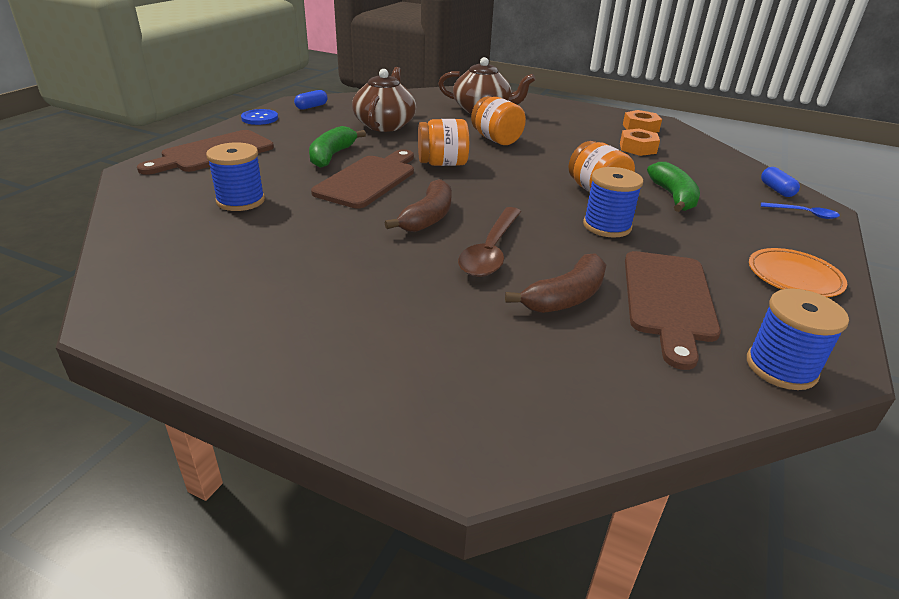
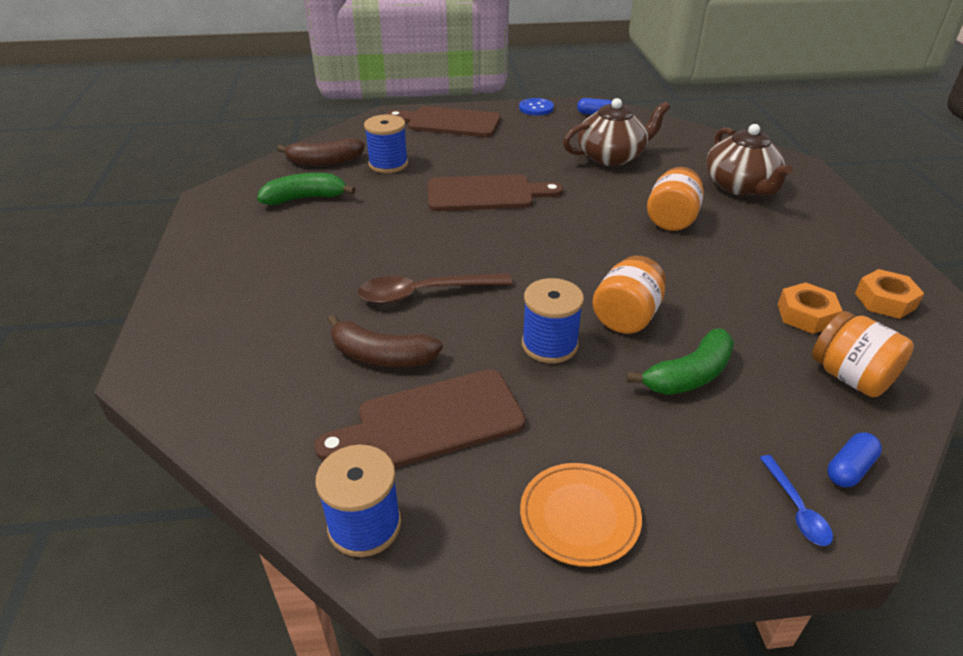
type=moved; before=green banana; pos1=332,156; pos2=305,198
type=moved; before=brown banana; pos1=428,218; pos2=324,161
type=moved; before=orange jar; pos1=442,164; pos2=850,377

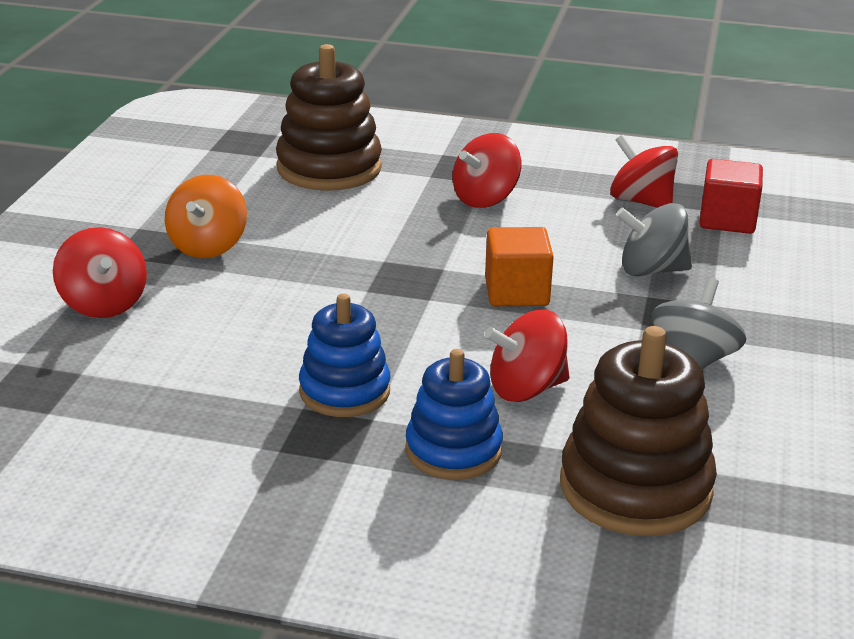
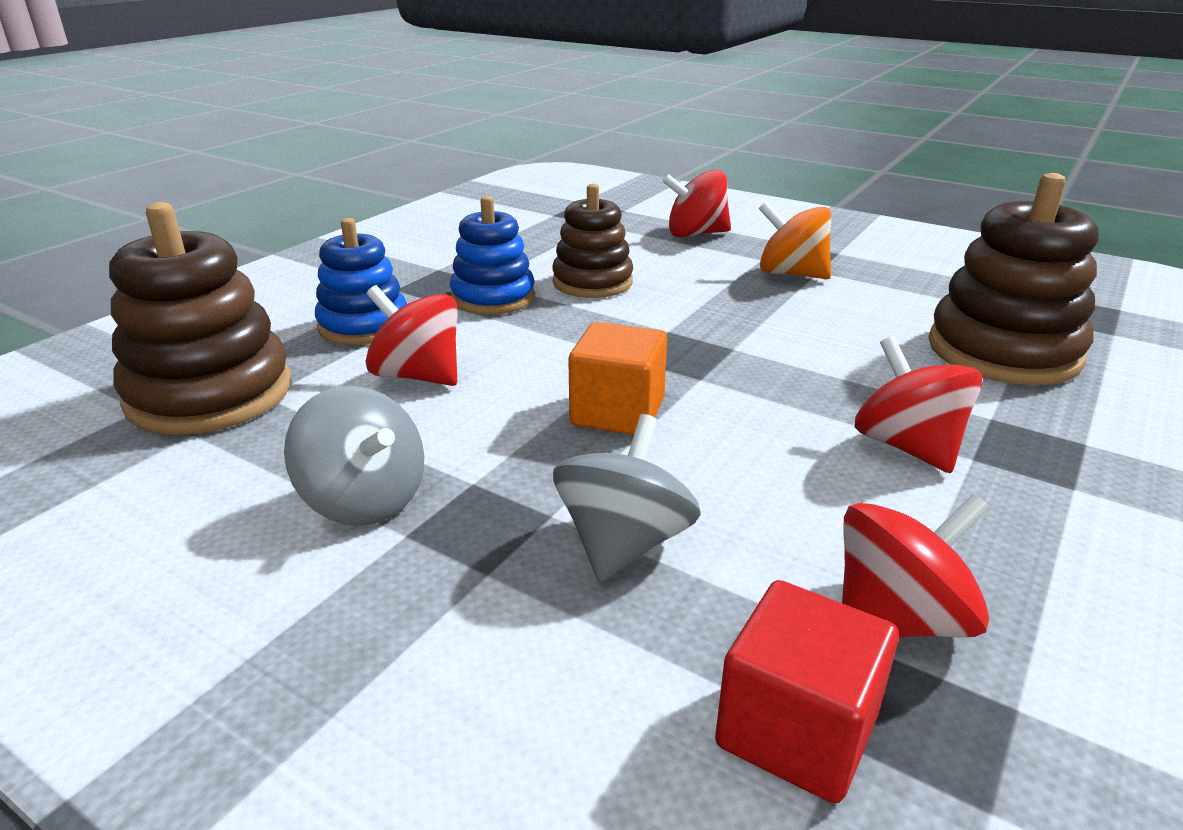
type=added; after=brown stacking toy; pos2=592,282
type=turned; before=red spinning top; pos1=526,389; pos2=418,376; turn=-60

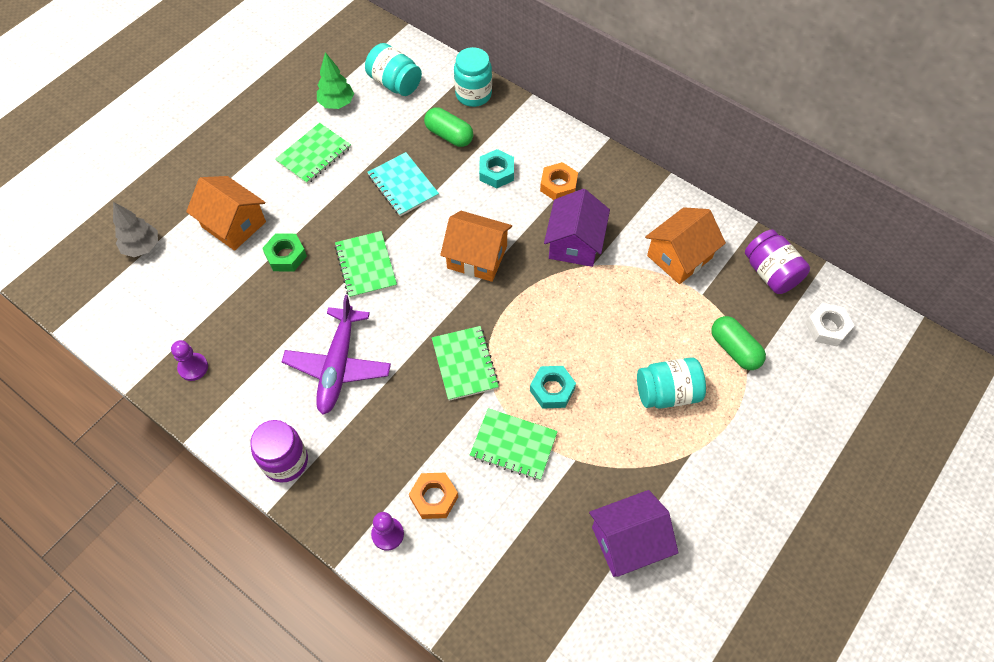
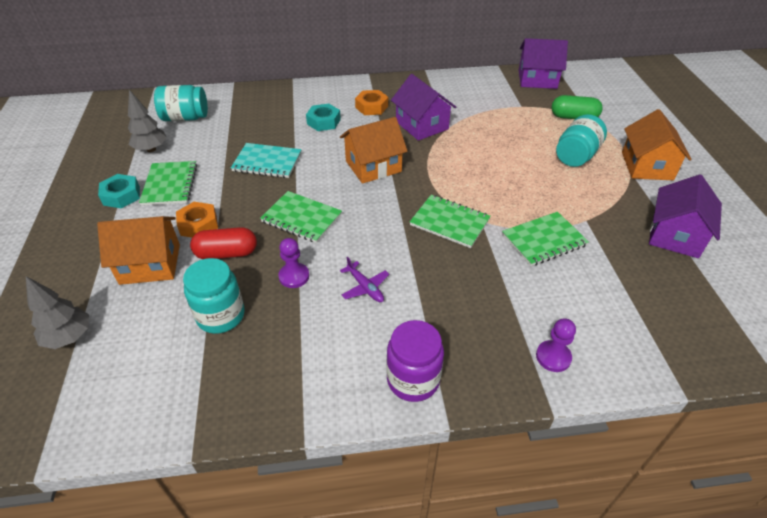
type=removed; before=green capsule; pos1=449,135
type=removed; before=white nut; pos1=827,327
type=moved; before=purple pawn; pos1=193,367; pos2=294,276
type=moved; before=orange nut; pos1=434,498; pos2=198,225
type=moved; before=turquoise jar; pos1=473,94; pos2=221,316
type=moved; before=turquoise nut; pos1=552,390; pos2=121,195
type=moved; before=orange house; pos1=679,257; pos2=647,166
type=replaced; before=green nut; after=red capsule; pos1=286,256; pos2=226,253
type=replaced; before=purple jar; after=purple house; pos1=771,273; pos2=537,79
type=recoloured; before=green tree; after=grey tree; pos1=336,103; pos2=151,149
type=resized; before=purple plane; pos1=338,365; pos2=365,287; scale=0.48

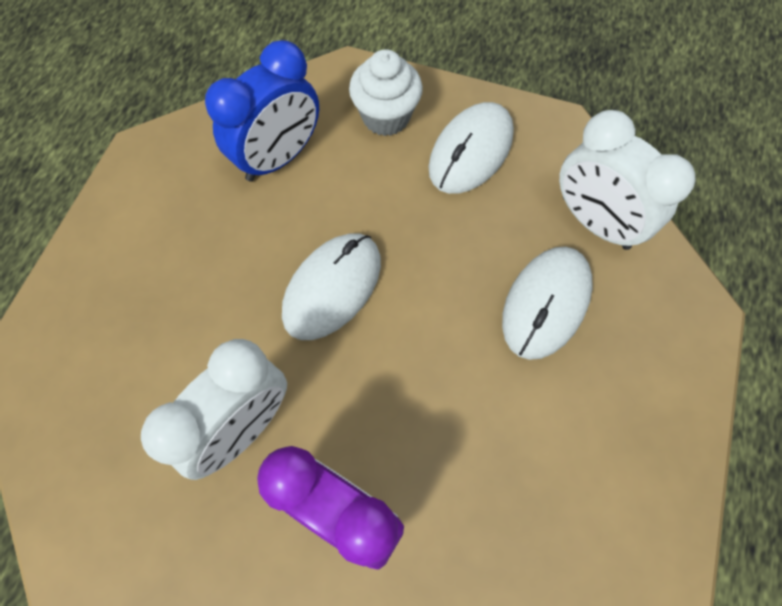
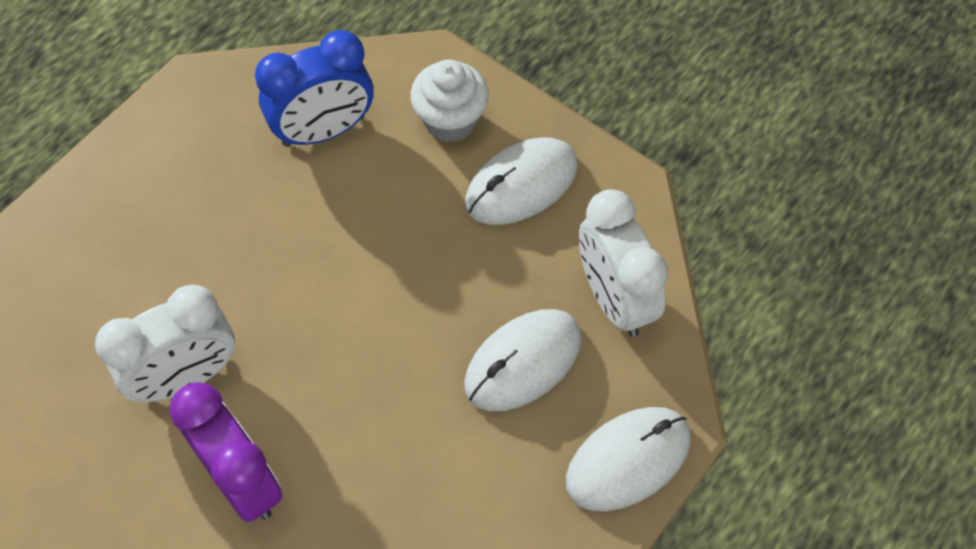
type=moved; before=white mouse; pos1=332,287; pos2=628,460

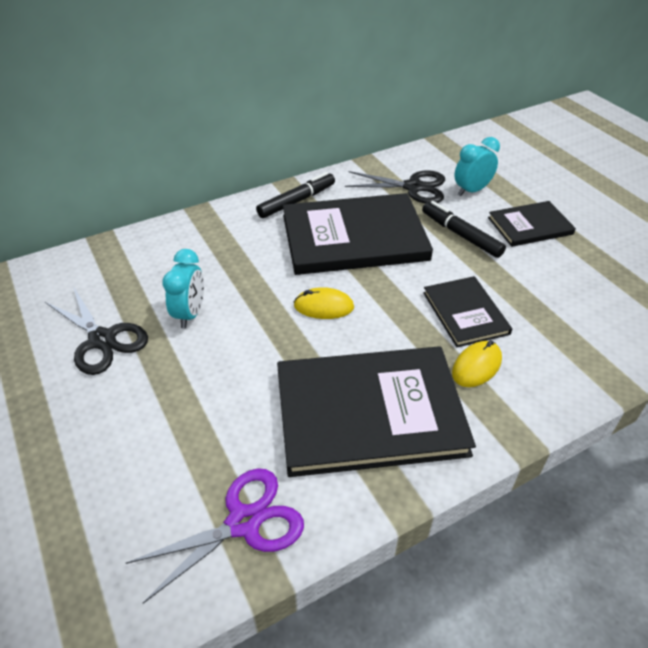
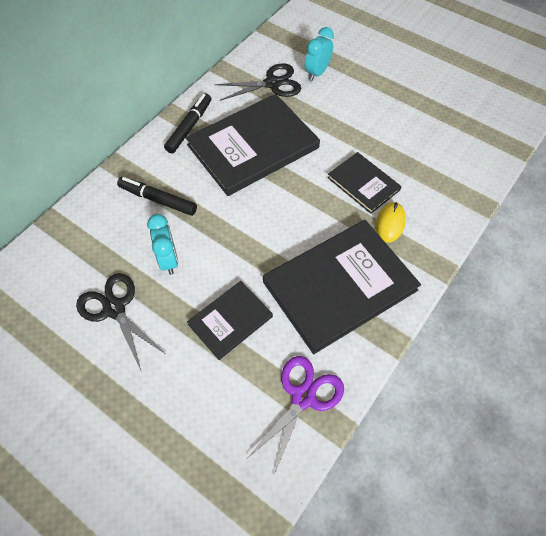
type=removed; before=yellow mouse; pos1=323,306
type=moved; before=black marker; pos1=461,235; pos2=158,200
type=moved; before=black book; pos1=530,226; pos2=230,320
type=turned; before=black scissors; pos1=102,340; pos2=114,308; turn=-150

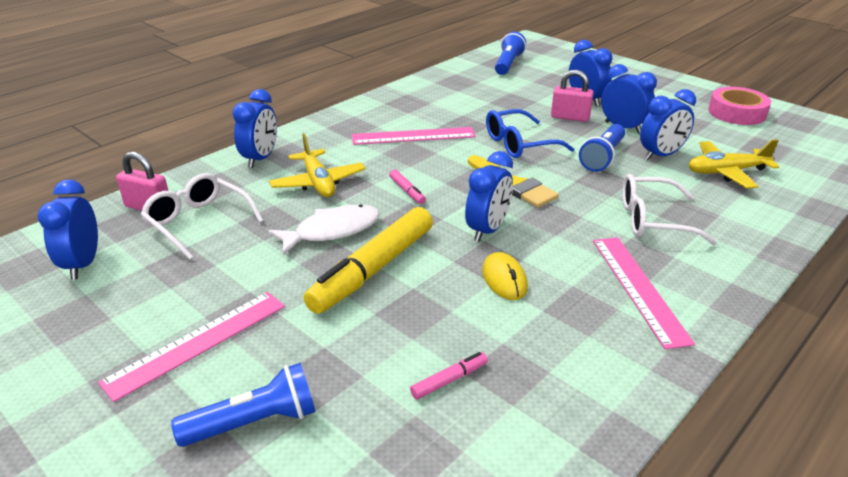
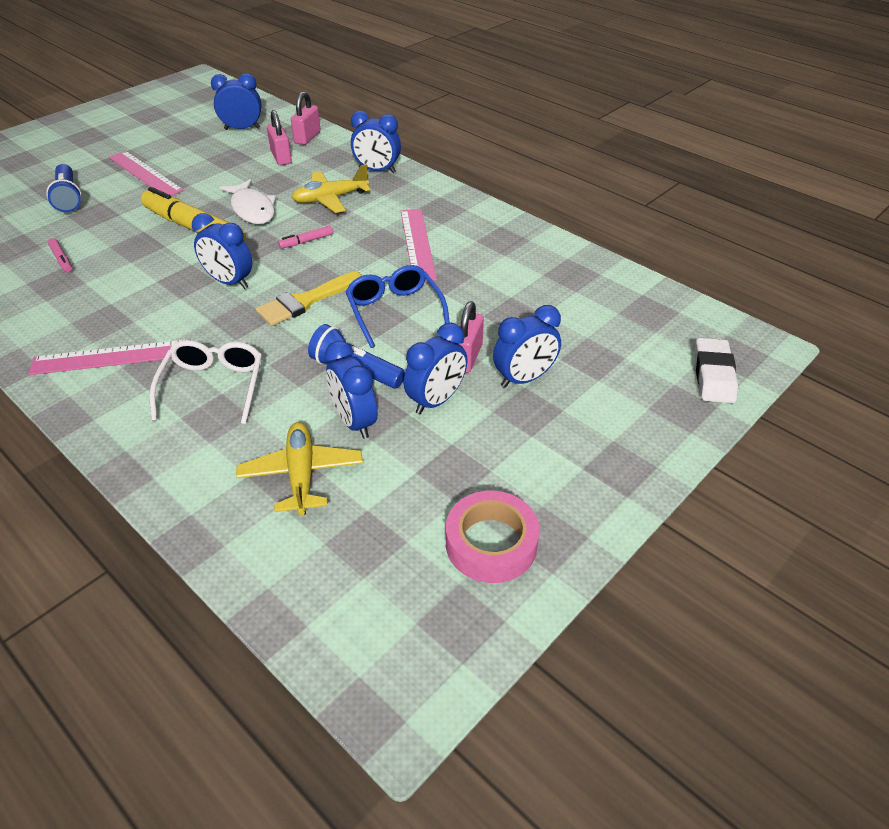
type=removed; before=yellow mouse; pos1=504,279
type=removed; before=blue flashlight; pos1=508,64
type=added; after=white eraser; pos2=713,375
type=replaced; before=white glasses; after=pink padlock; pos1=198,222; pos2=281,157

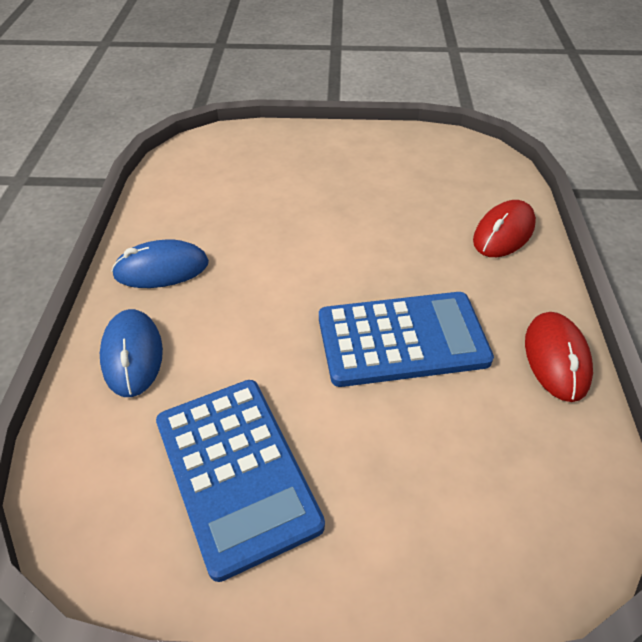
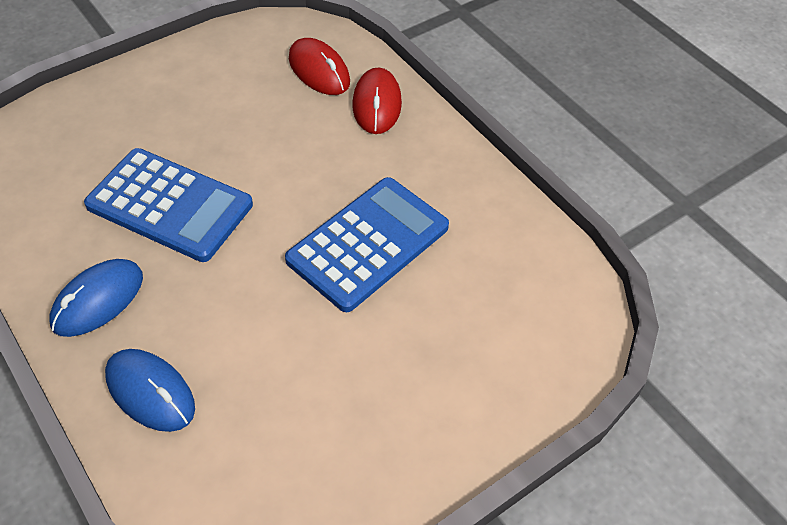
type=moved; before=blue calculator; pos1=236,472; pos2=170,205
type=moved; before=red mouse; pos1=556,358; pos2=319,70

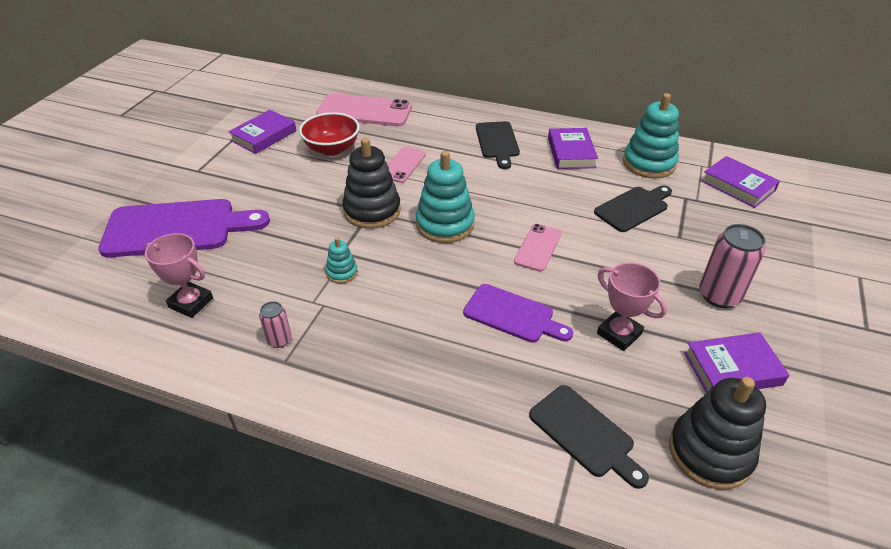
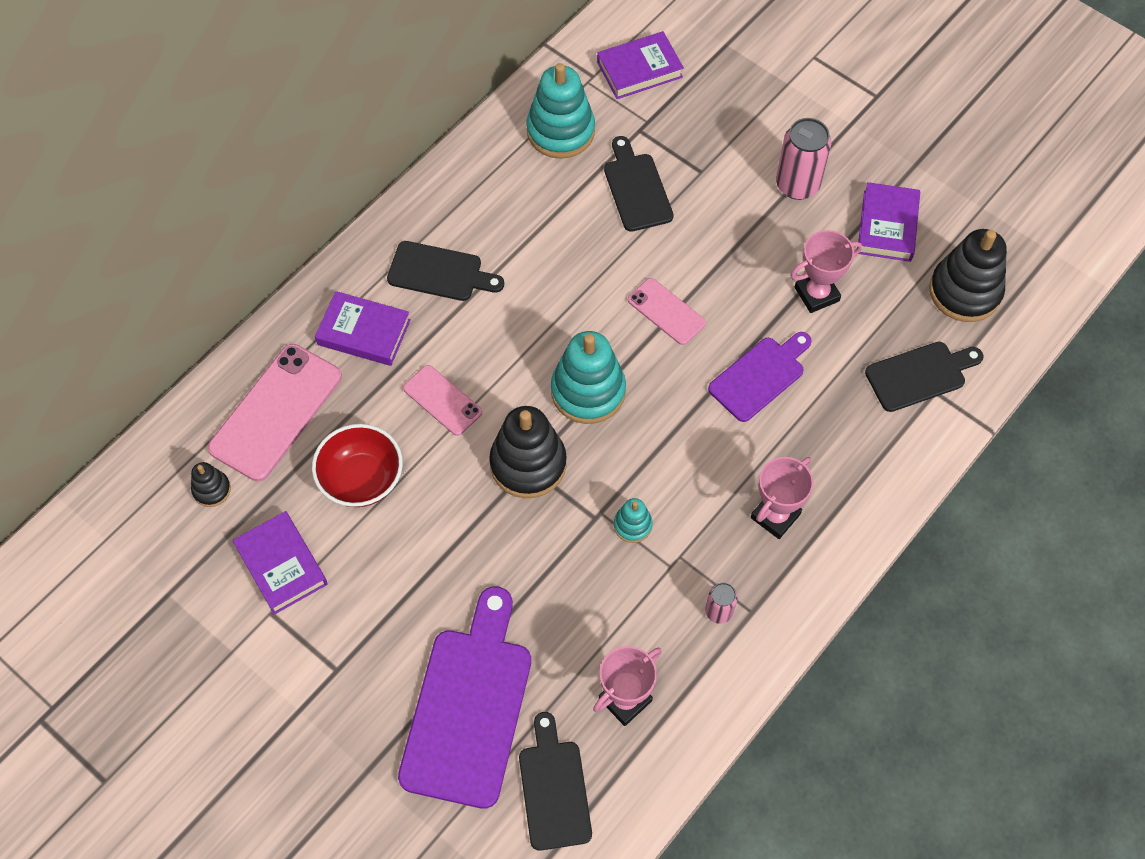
type=added; after=black stacking toy; pos2=211,489
type=added; after=black cutting board; pos2=554,788
type=added; after=pink trophy; pos2=775,516
type=moved; before=purple book; pos1=571,153; pos2=364,332

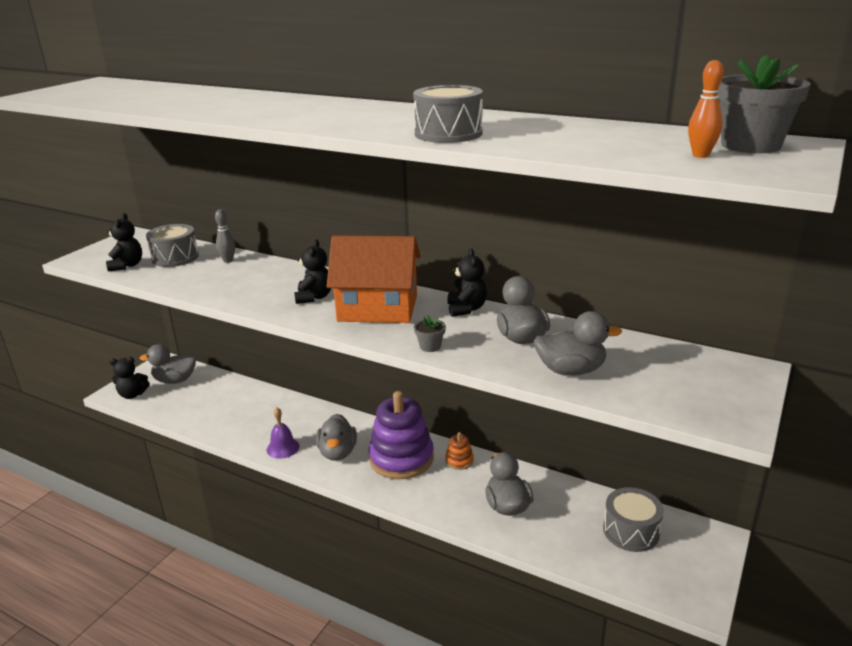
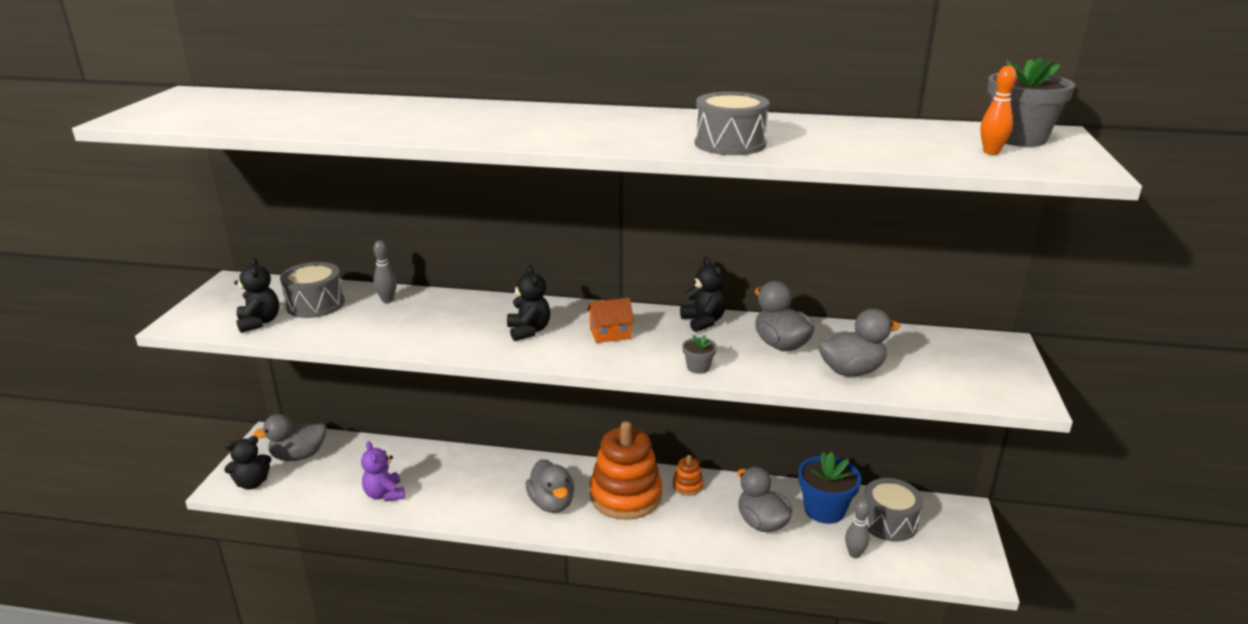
type=removed; before=purple bell; pos1=283,448
type=added; after=purple teddy bear; pos2=384,494
type=added; after=blue flower pot; pos2=824,510
type=added; after=grey bowling pin; pos2=854,554
type=recoloured; before=purple stacking toy; after=orange stacking toy; pos1=401,458; pos2=625,496
type=resized; before=orange house; pos1=378,308; pos2=610,333; scale=0.44

